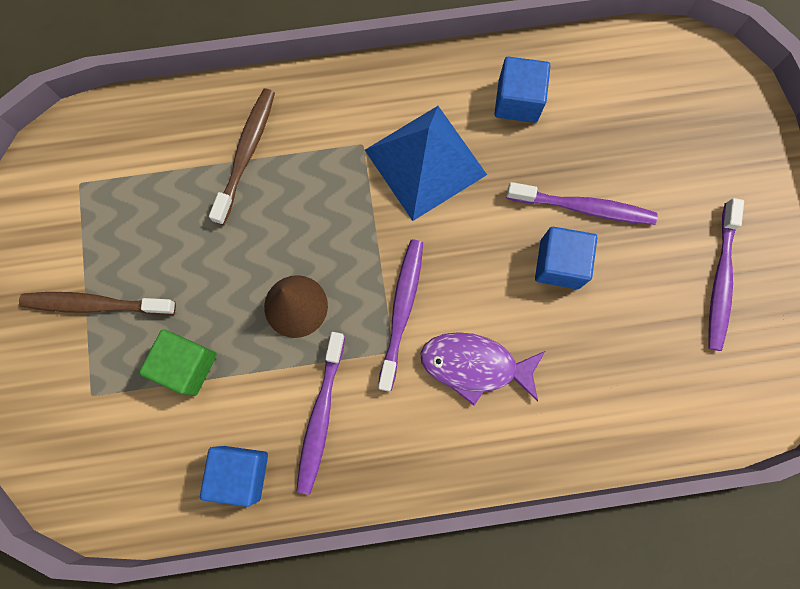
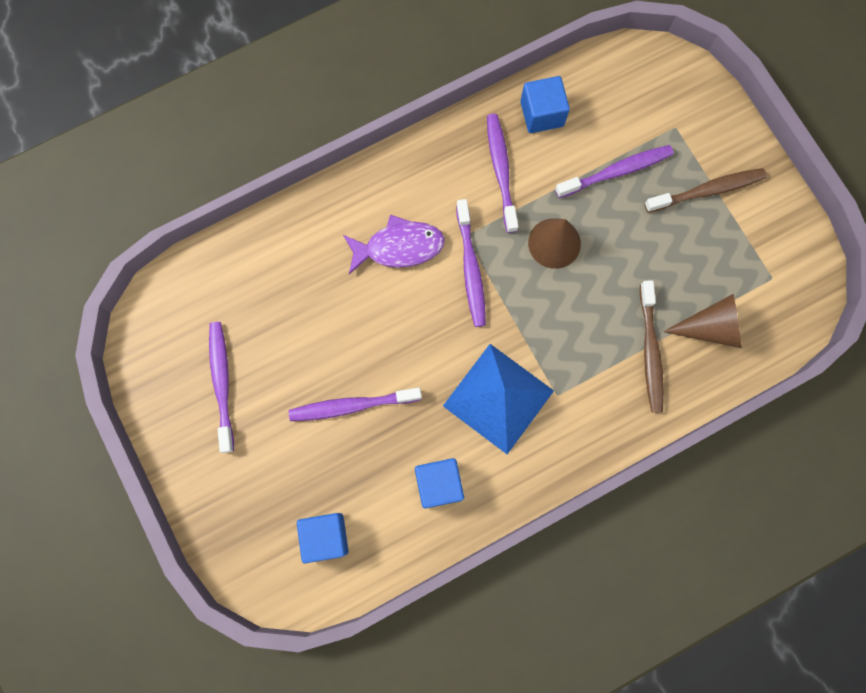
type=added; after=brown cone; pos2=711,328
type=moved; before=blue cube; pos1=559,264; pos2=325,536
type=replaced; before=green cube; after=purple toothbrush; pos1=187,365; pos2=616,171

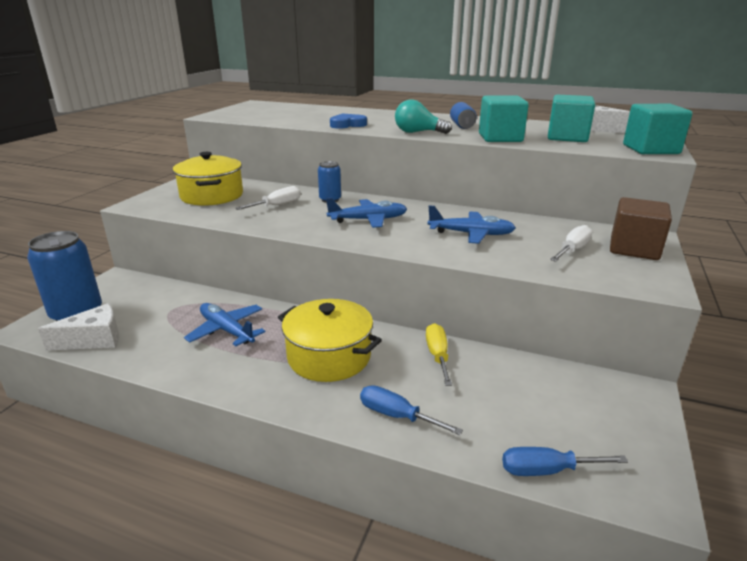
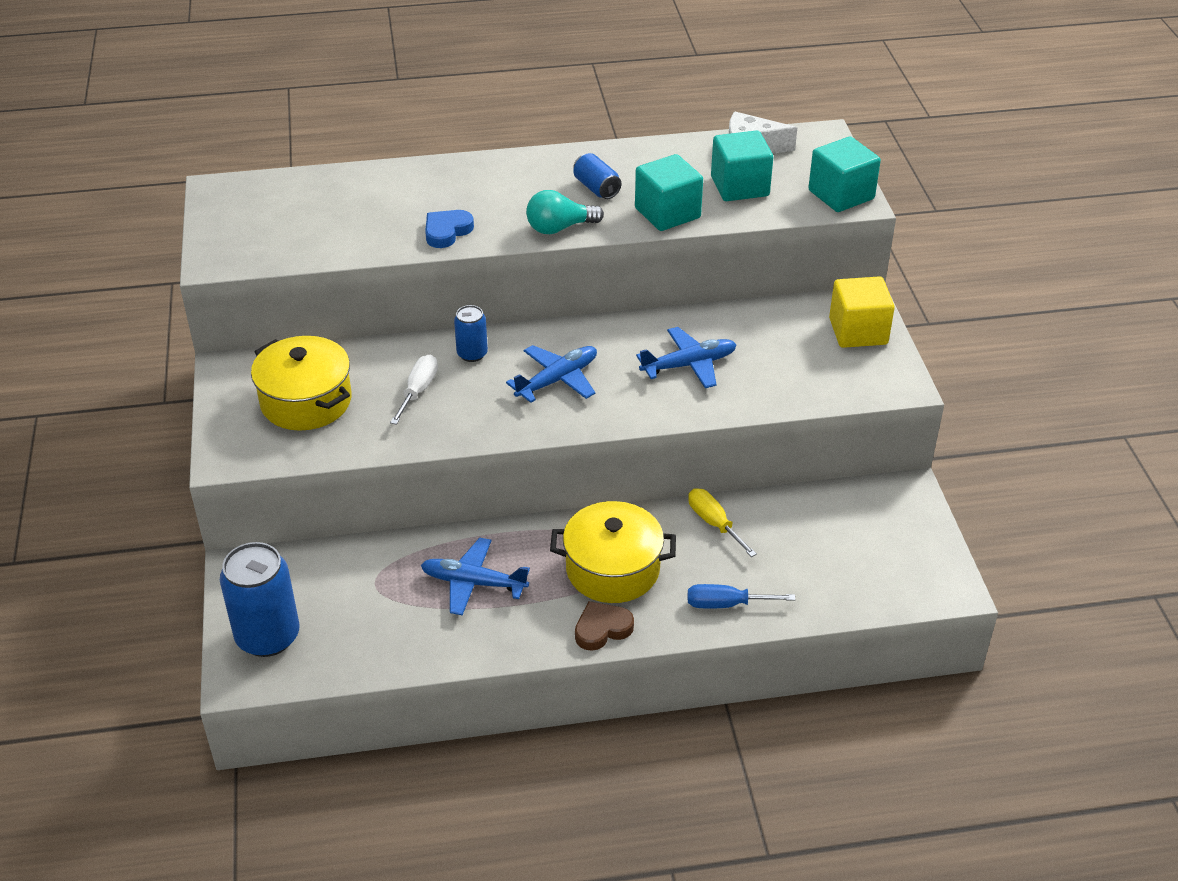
type=removed; before=white cheese; pos1=94,340
type=removed; before=blue screwdriver; pos1=546,470
type=removed; before=white screwdriver; pos1=572,250
type=added; after=brown heart; pos2=602,629
type=recoloured; before=brown cube; after=yellow cube; pos1=634,249; pos2=858,331

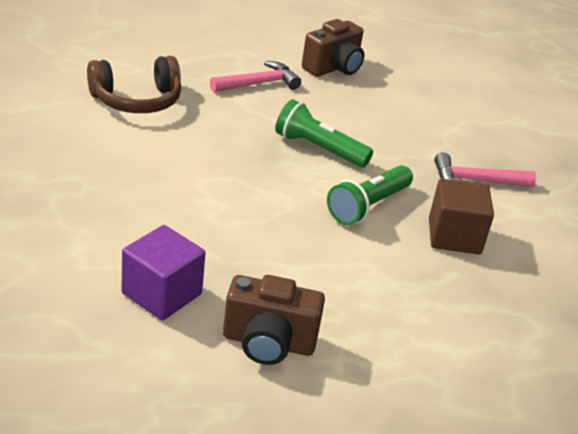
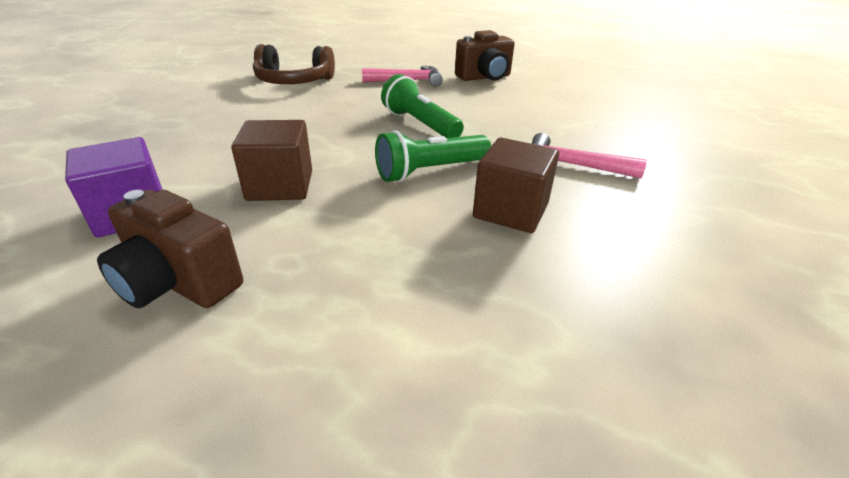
type=added; after=brown cube; pos2=280,186

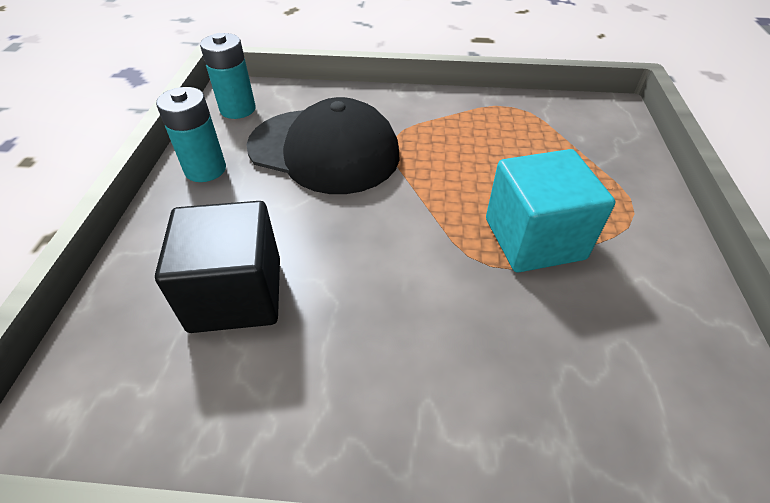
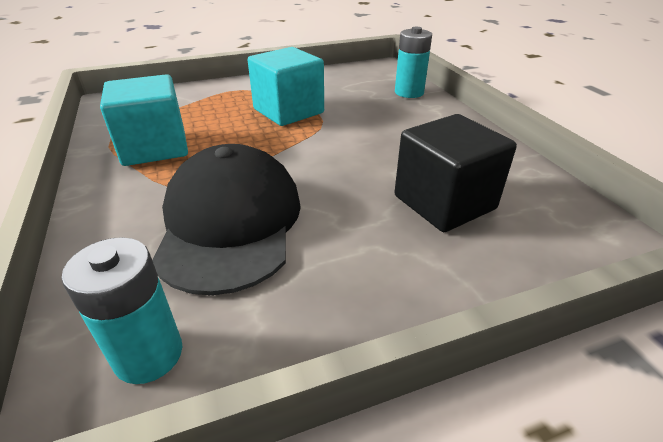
type=added; after=turquoise cube; pos2=155,147
type=moved; before=turquoise battery; pos1=205,169; pos2=409,92

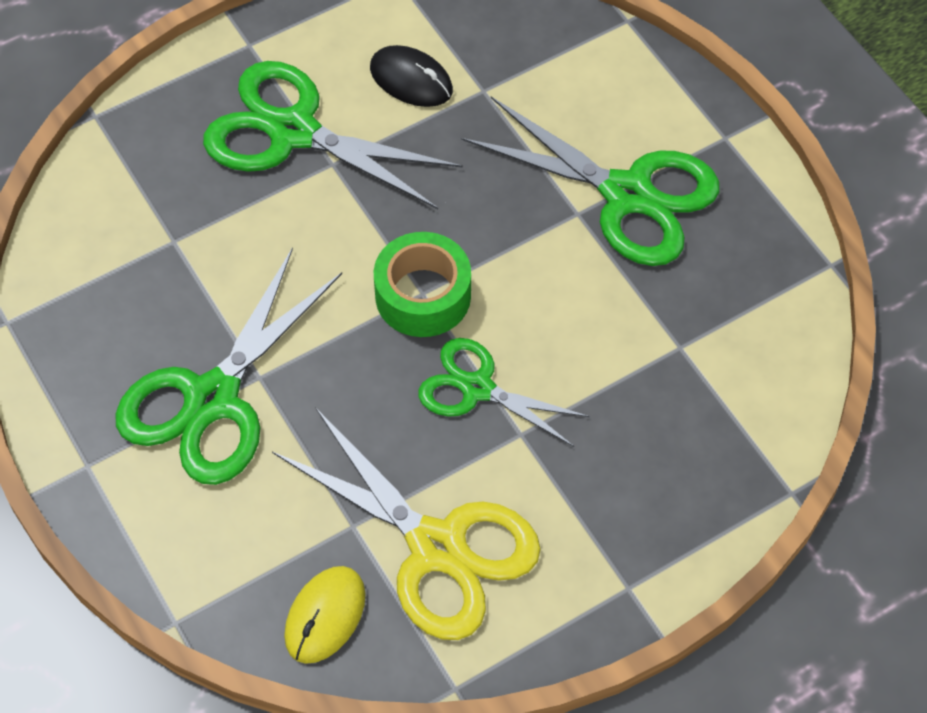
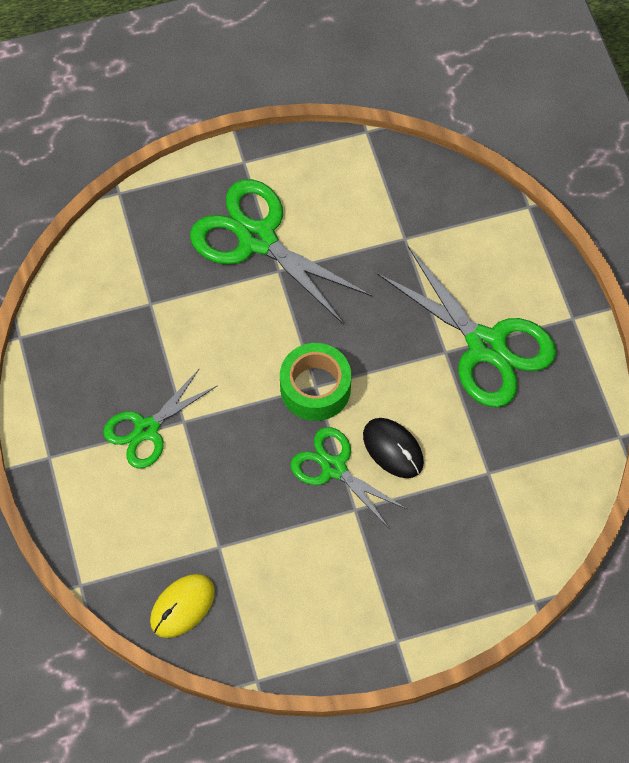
type=removed; before=yellow scissors; pos1=437,547
type=moved; before=black mouse; pos1=411,79; pos2=393,449
type=resized; before=green scissors; pos1=212,399; pos2=146,429; scale=0.61

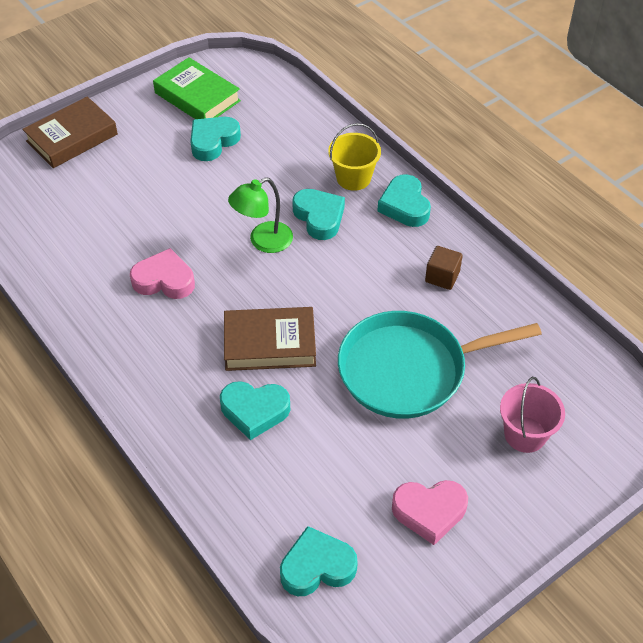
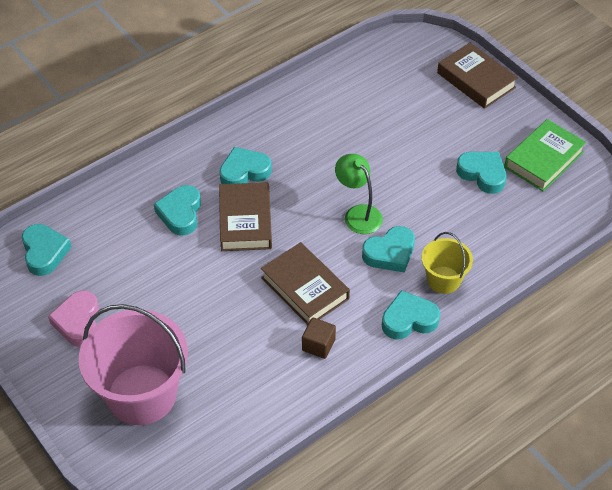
type=removed; before=pink heart; pos1=164,280
type=removed; before=turquoise pan; pos1=408,370
type=added; after=turquoise heart; pos2=244,172
type=added; after=brown book; pos2=305,288
type=resized; before=pink bucket; pos1=525,434; pos2=141,394; scale=1.93

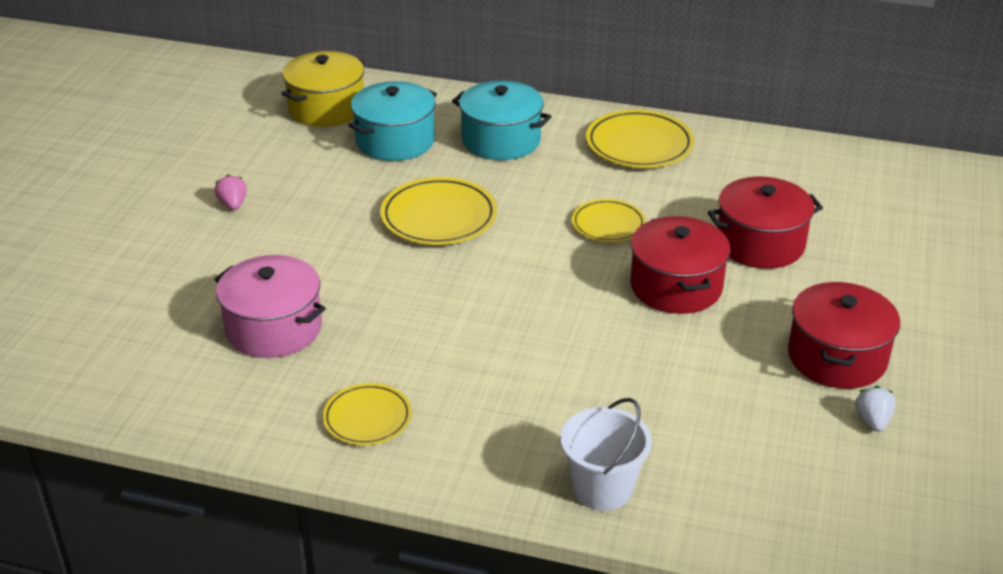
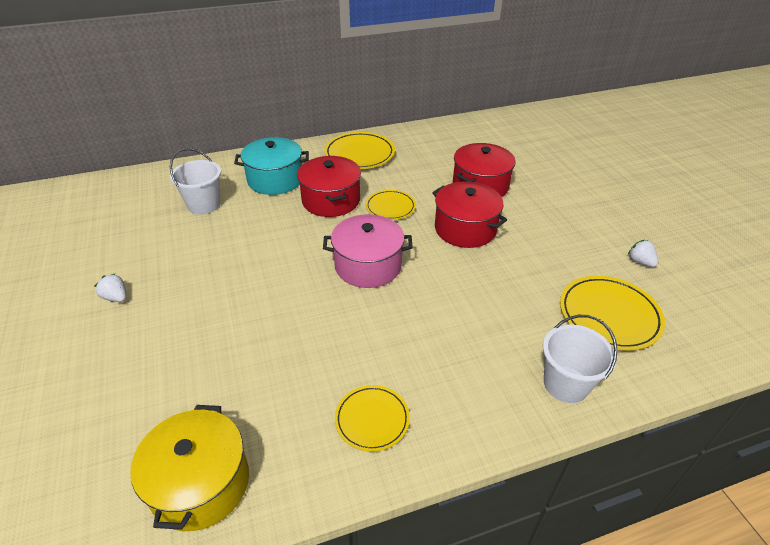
type=moved; before=pink pot; pos1=274,328; pos2=368,265
type=moved; before=yellow pot; pos1=326,108; pos2=201,483
type=moved; before=yellow plate; pos1=439,217; pos2=609,315
type=moved; before=red pot; pos1=837,357; pos2=331,200
type=replaced; before=turquoise pot; after=white bucket; pos1=395,141; pos2=204,205
type=recoloured; before=pink strawberry; after=white strawberry; pos1=233,204; pos2=116,297

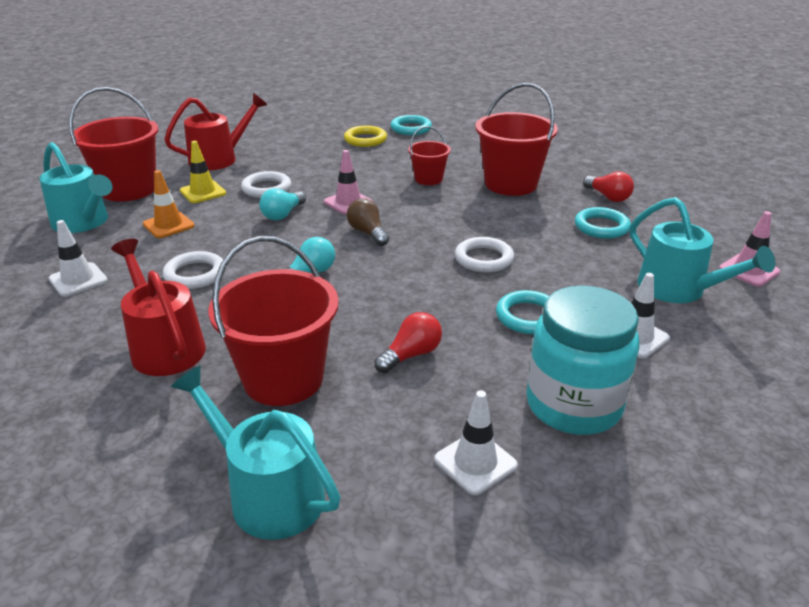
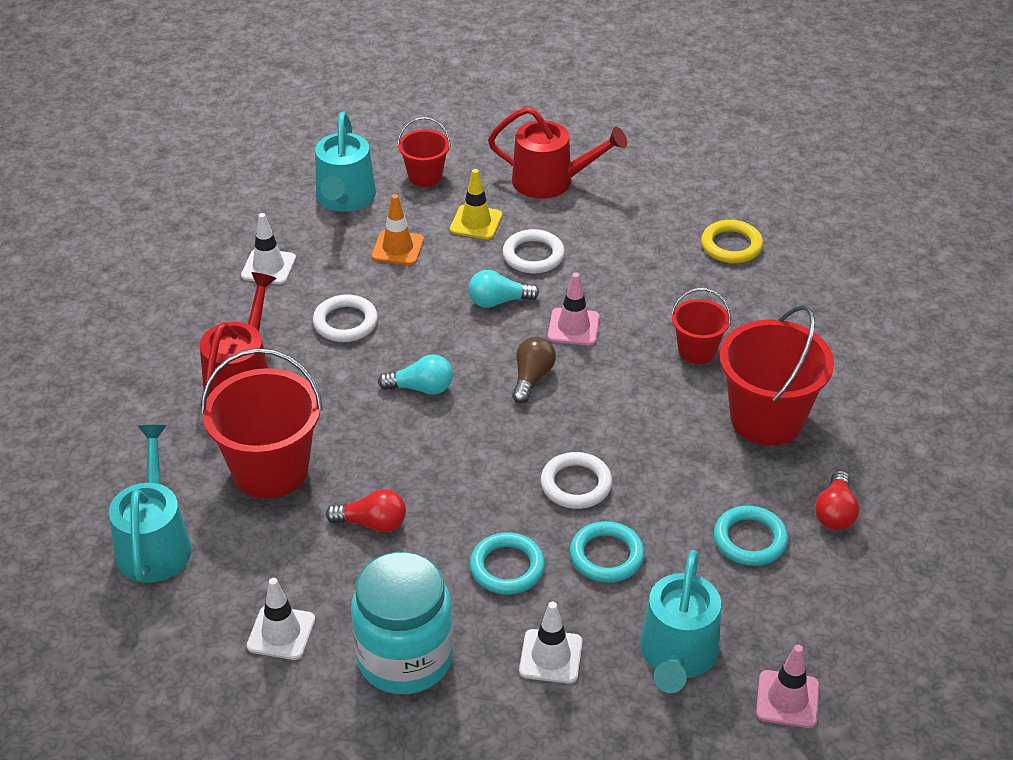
type=moved; before=turquoise ring; pos1=411,128; pos2=606,556
type=resized; before=red bucket; pos1=129,189; pos2=425,176; scale=0.54

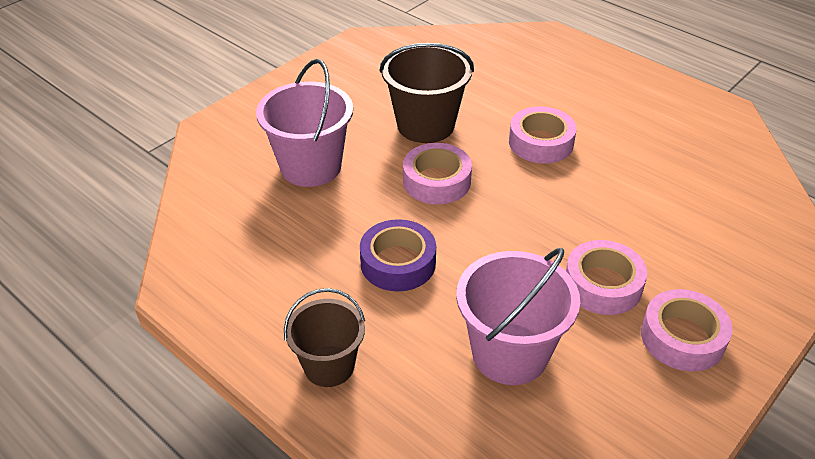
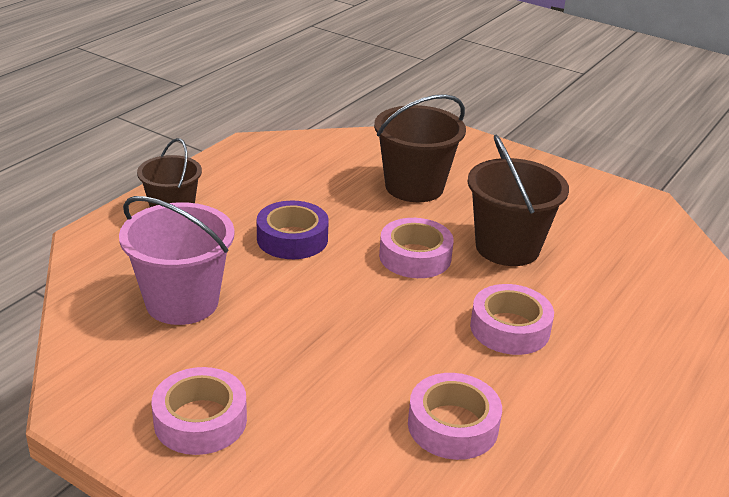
type=moved; before=pink tape; pos1=602,285; pos2=452,425
type=recoloured; before=pink bucket; after=brown bucket; pos1=311,167; pos2=414,187

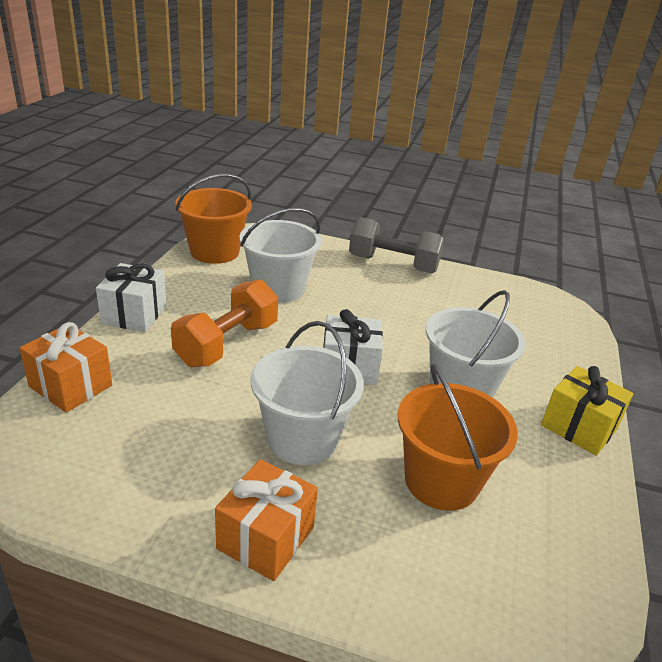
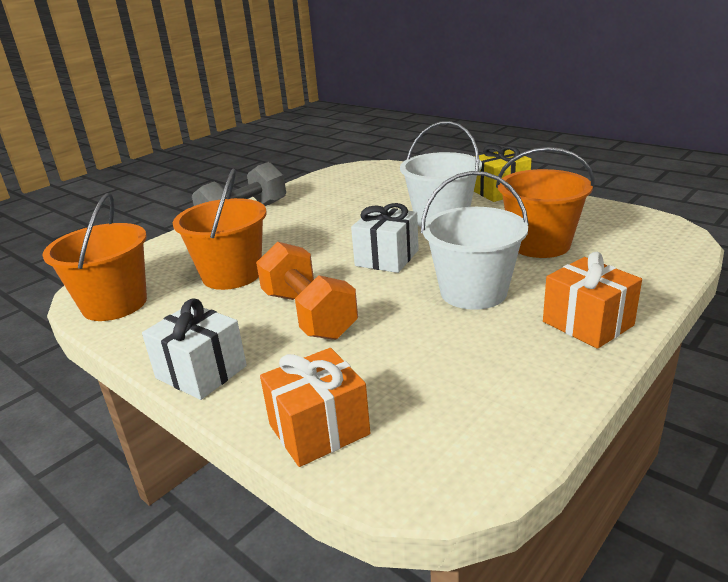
type=recoloured; before=white bucket; after=orange bucket; pos1=278,288; pos2=232,275

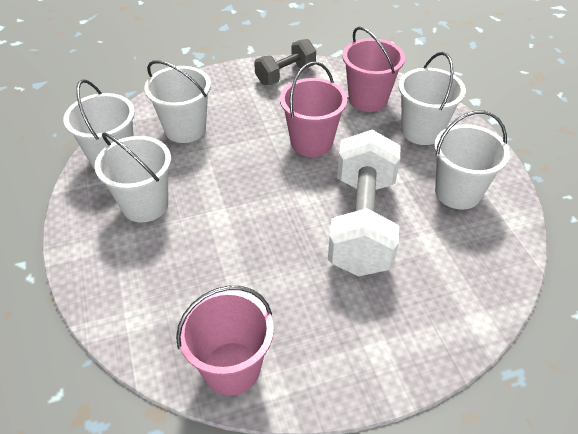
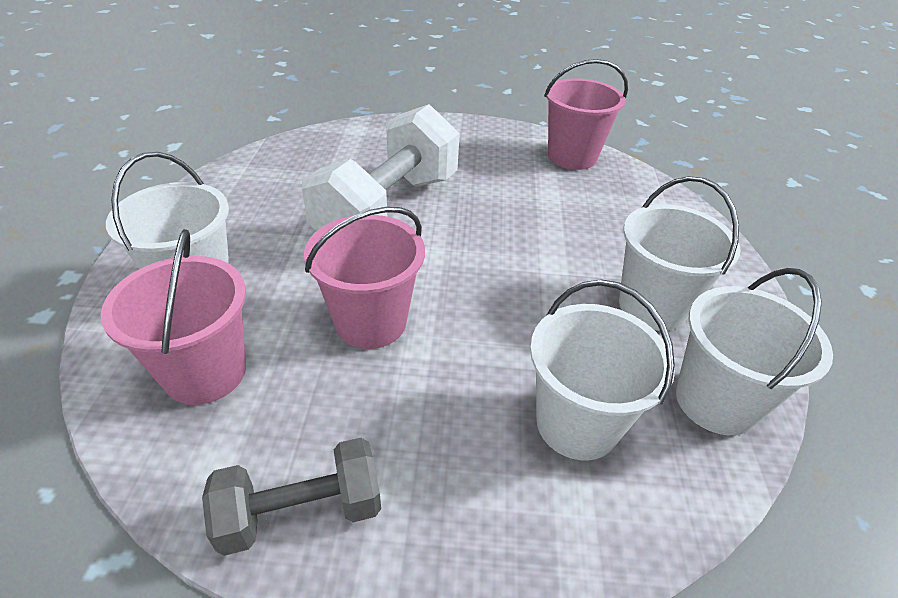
type=removed; before=white bucket; pos1=458,192

